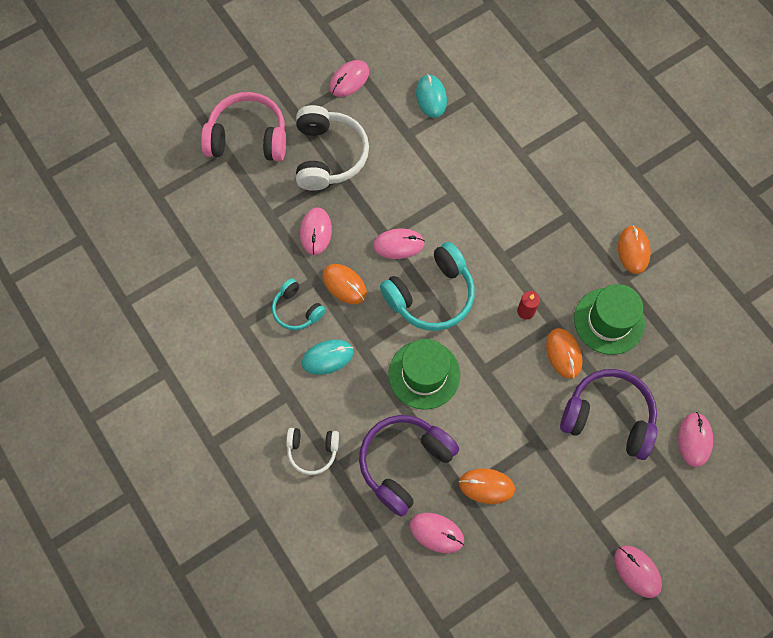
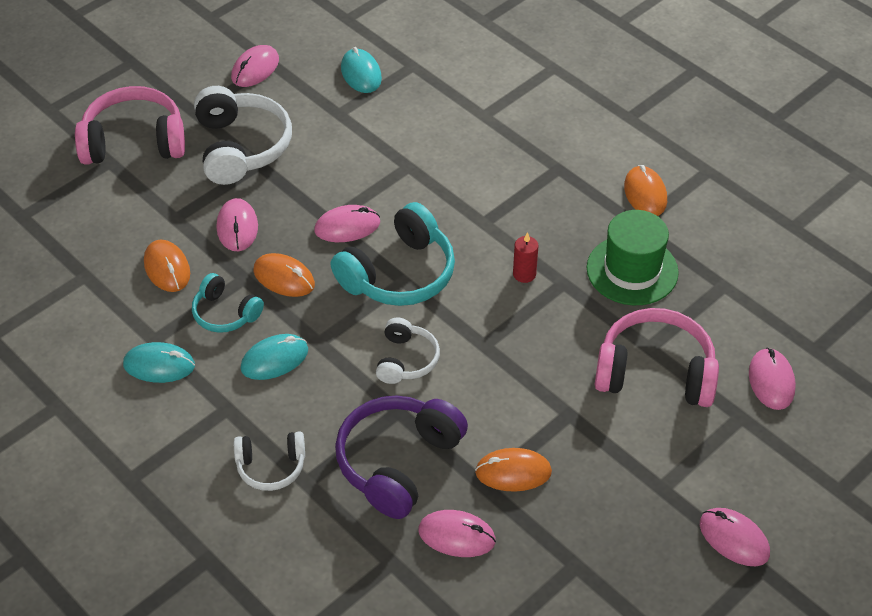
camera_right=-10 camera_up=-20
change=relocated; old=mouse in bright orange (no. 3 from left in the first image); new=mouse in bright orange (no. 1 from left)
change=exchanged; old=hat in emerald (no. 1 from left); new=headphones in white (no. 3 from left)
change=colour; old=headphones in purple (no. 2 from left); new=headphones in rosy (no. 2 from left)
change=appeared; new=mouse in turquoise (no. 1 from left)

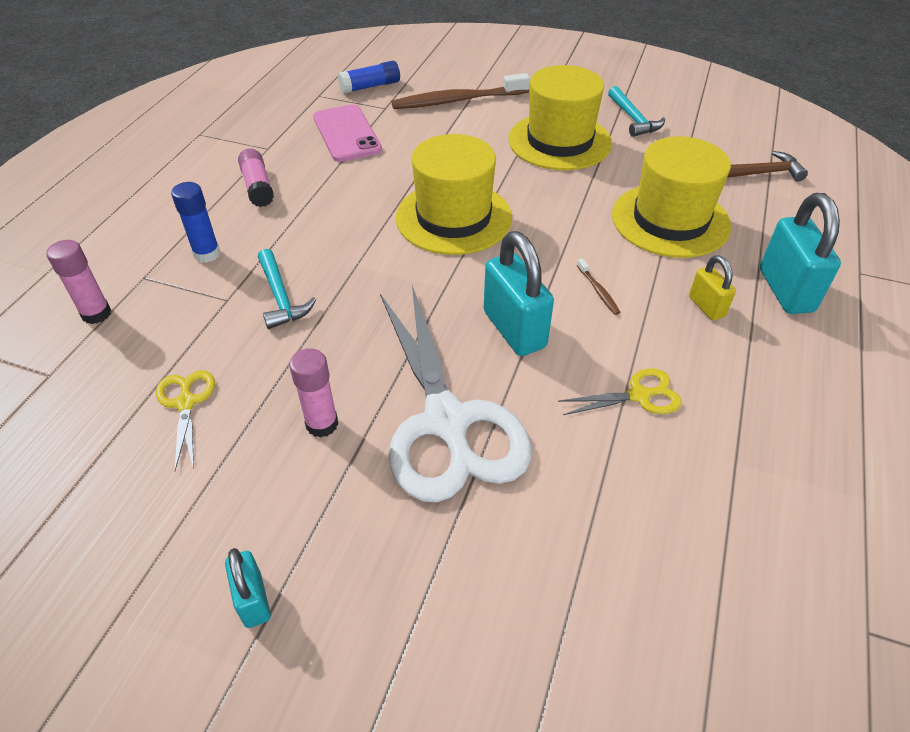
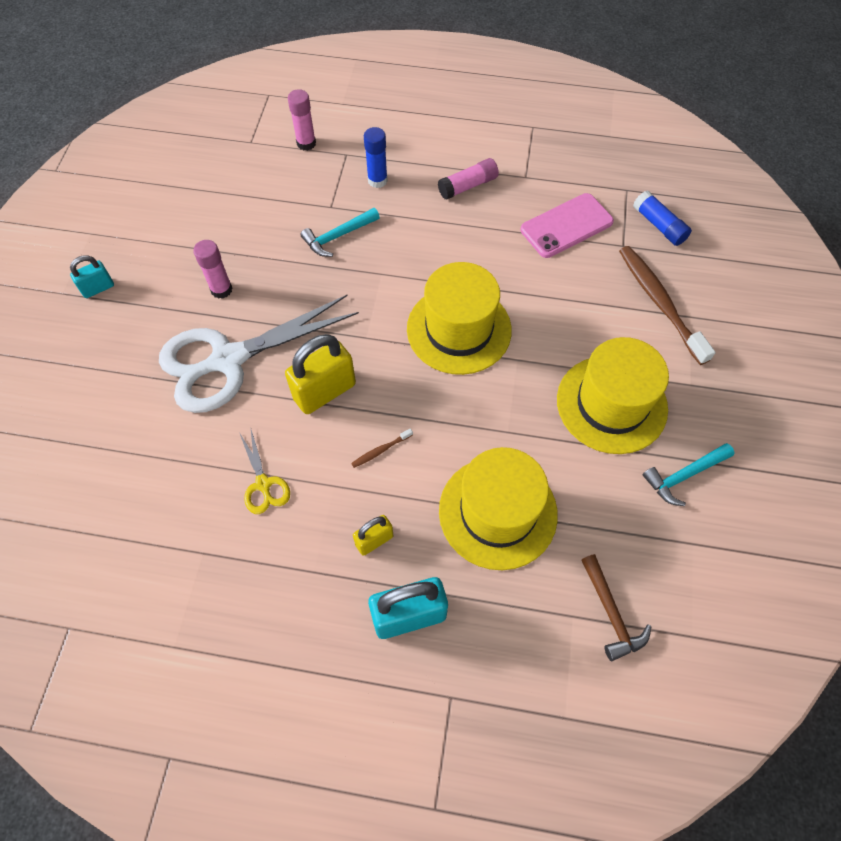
camera_right=80 camera_up=15
change=colour; old=lock in turquoise (no. 2 from left); new=lock in golden (no. 1 from left)
change=missing; old=scissors in golden (no. 1 from left)

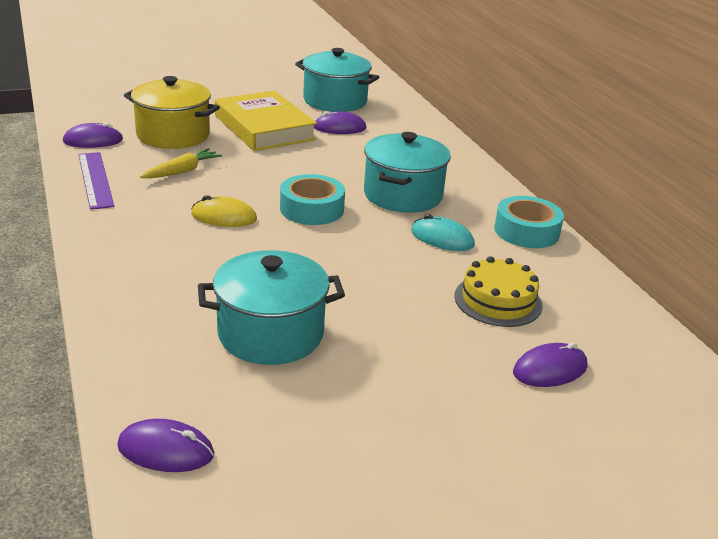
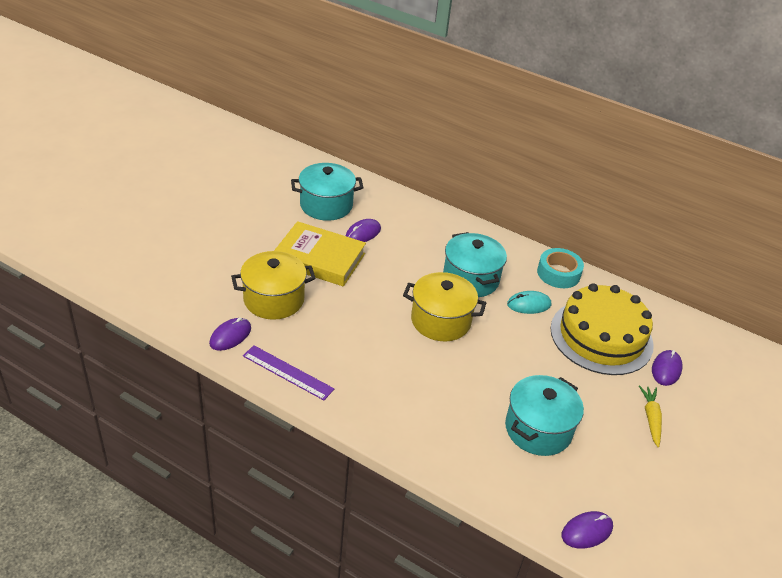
camera_right=-40 camera_up=10
change=relocated; old=root vegetable in golden
change=exchanged; old=sticky tape in turquoise (no. 1 from left); new=pot in golden (no. 2 from left)
change=missing; old=mouse in golden
change=size; old=layer cake in golden; factor=1.87

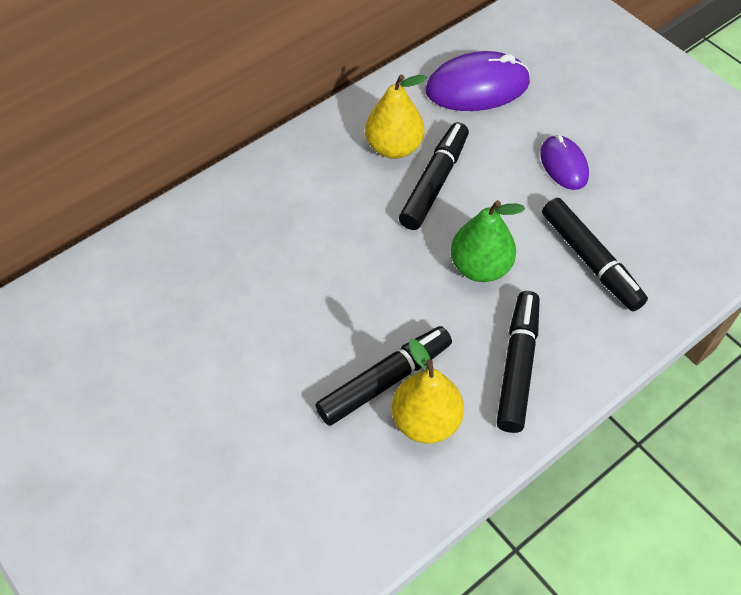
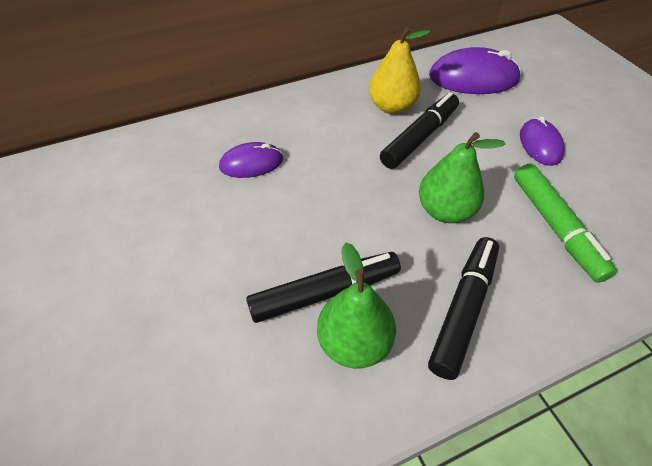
camera_right=15 camera_up=-5
change=colour; old=marker pen in jet-black (no. 4 from left); new=marker pen in emerald
change=colour; old=toy pear in golden (no. 2 from left); new=toy pear in emerald (no. 1 from left)
change=appeared; new=mouse in purple (no. 1 from left)

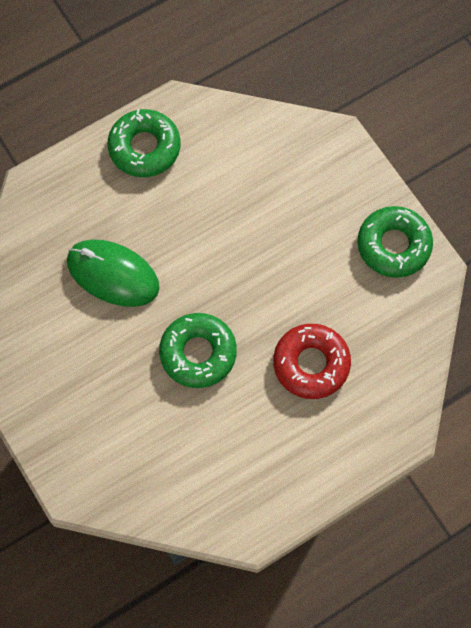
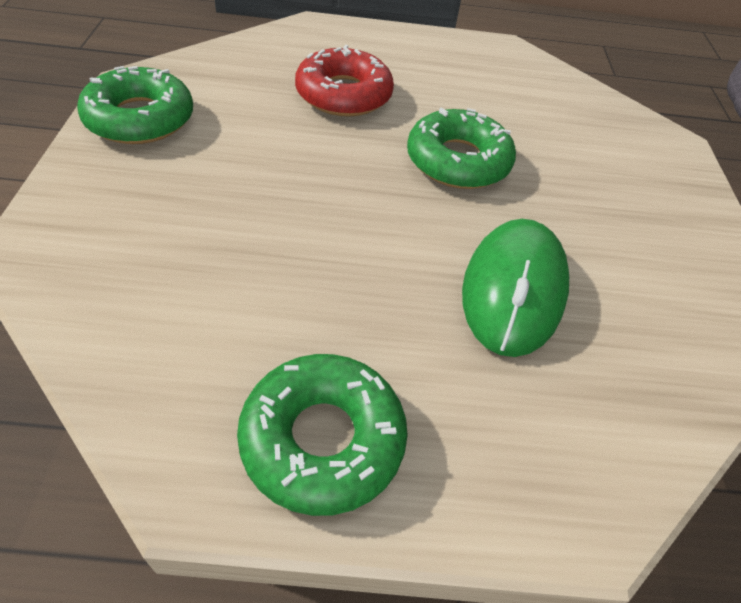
camera_right=-150 camera_up=-20
change=spun; old=mouse in emerald; degrees=45

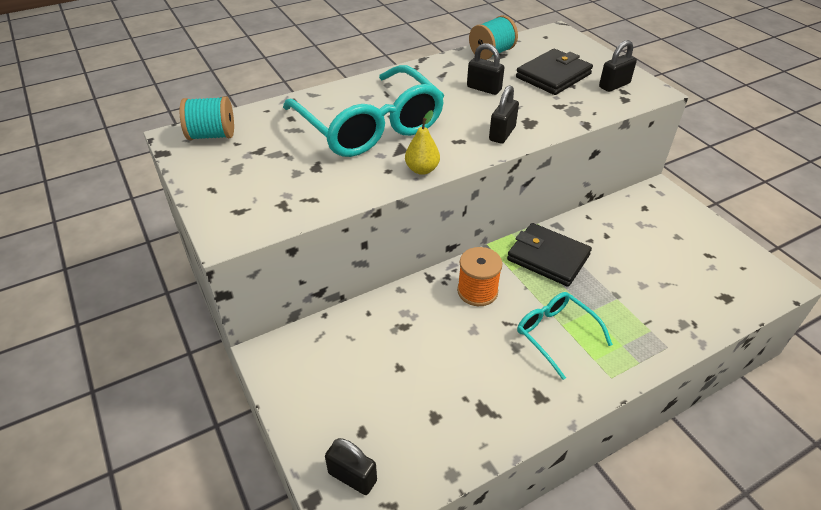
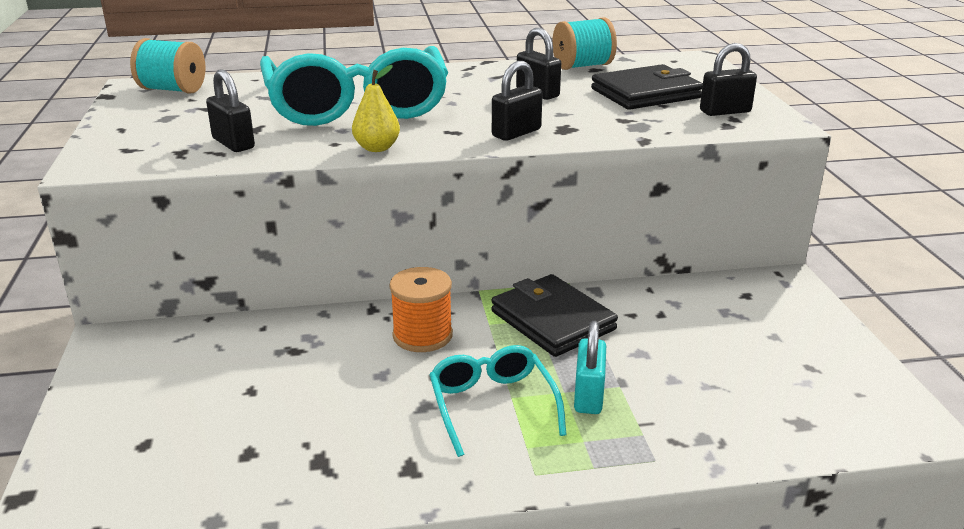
camera_right=20 camera_up=-15
change=relocated; old=lock in jet-black (no. 1 from left)
change=appeared; new=lock in turquoise

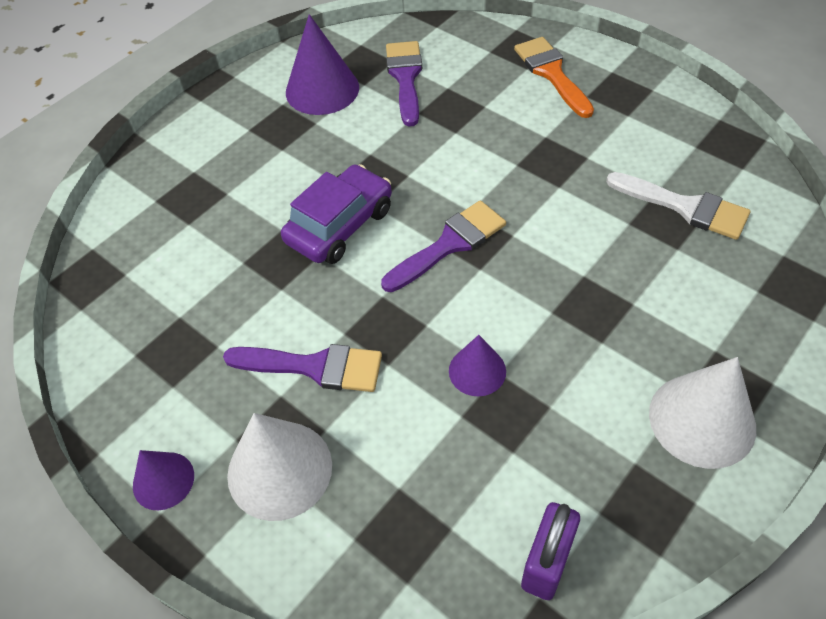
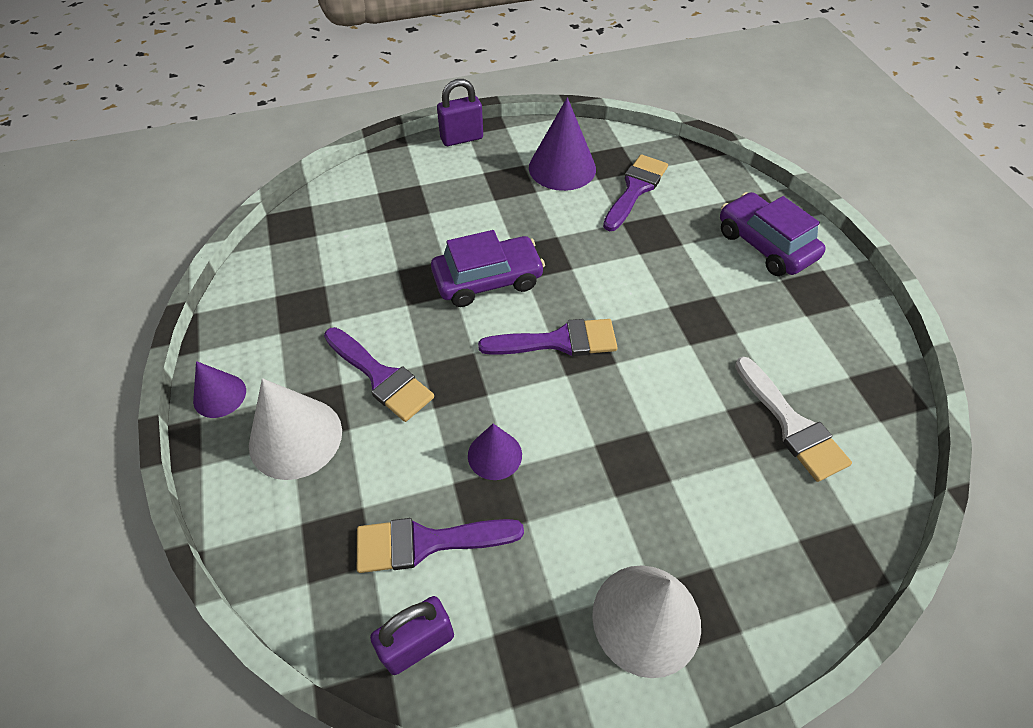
camera_right=30 camera_up=0
change=exchanged; old=brush in bright orange; new=car in purple (no. 2 from left)
change=appeared; new=lock in purple (no. 2 from left)
change=appeared; new=brush in purple (no. 2 from left)

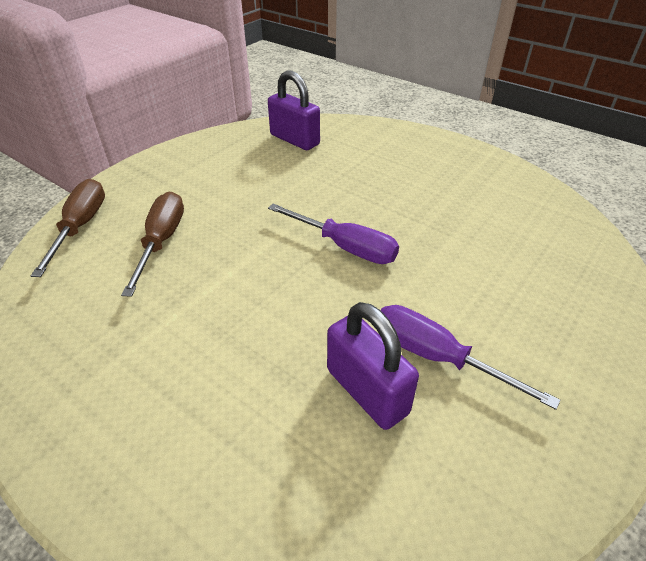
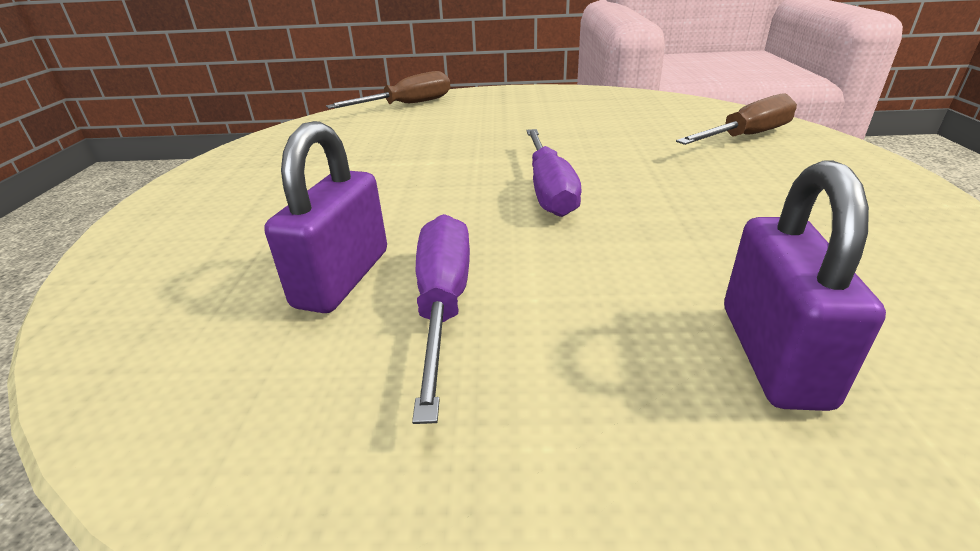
camera_right=55 camera_up=-10
change=relocated; old=lock in purple (no. 1 from left in the first image); new=lock in purple (no. 2 from left)
change=relocated; old=hand screwdriver in dark brown (no. 2 from left)

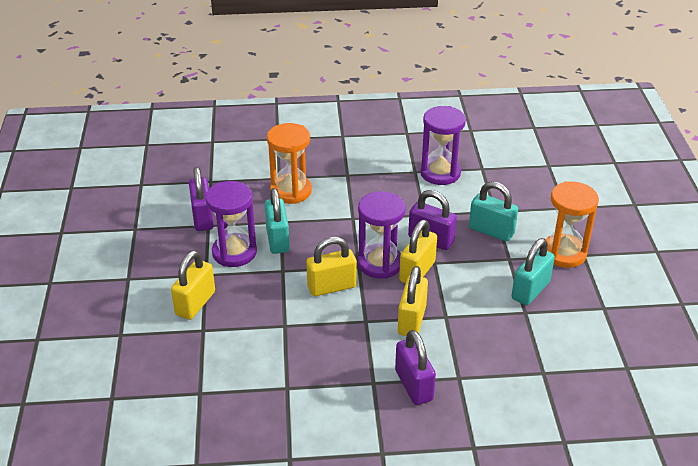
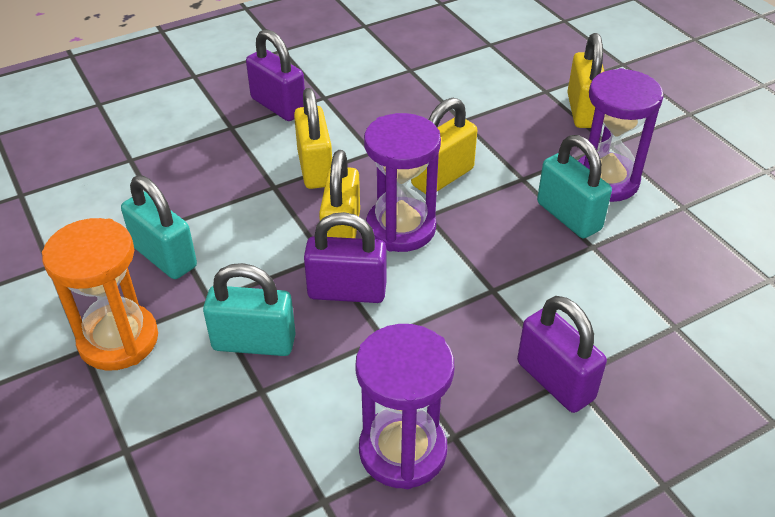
camera_right=155 camera_up=5
change=missing; old=hourglass in bright orange (no. 1 from left)
change=relocated; old=lock in purple (no. 1 from left in the first image); new=lock in purple (no. 3 from left)
change=spun; old=lock in turquoise (no. 3 from left in the first image); degrees=-60

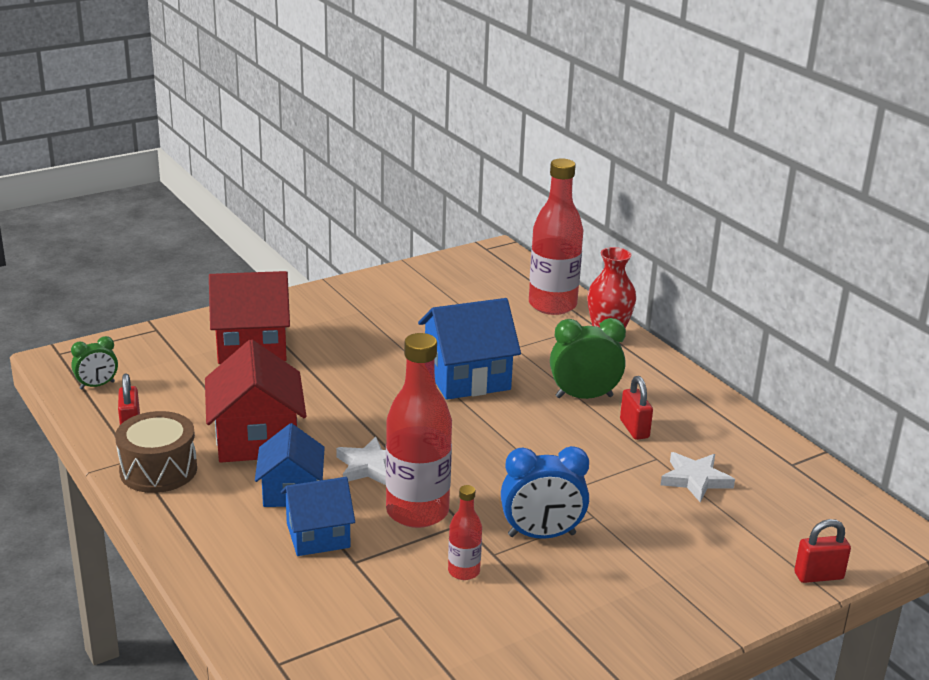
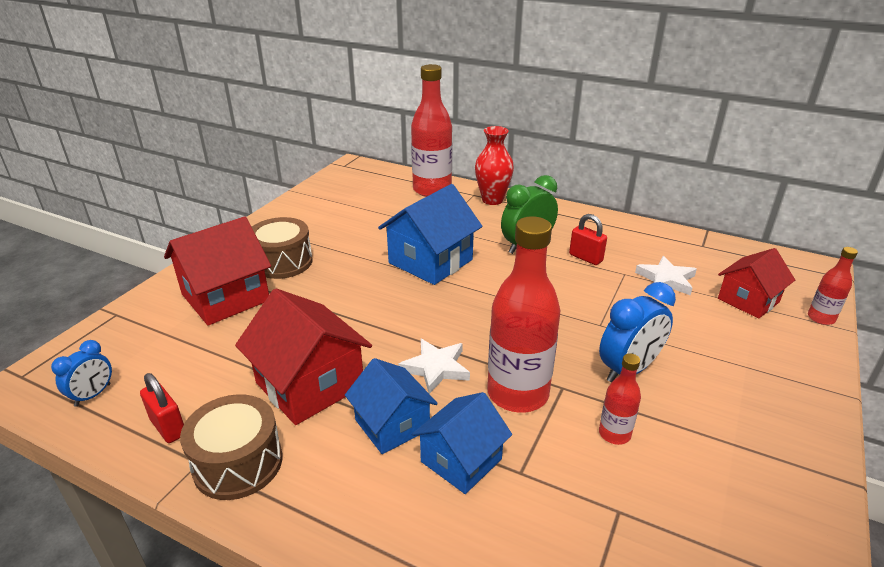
camera_right=-30 camera_up=5
change=colour; old=bedside clock in emerald (no. 1 from left); new=bedside clock in royal blue (no. 1 from left)
change=exchanged; old=lock in red (no. 3 from left); new=flask in red (no. 4 from left)
change=appeared; new=toy drum in dark brown (no. 2 from left)
change=appeared; new=cottage in red (no. 3 from left)

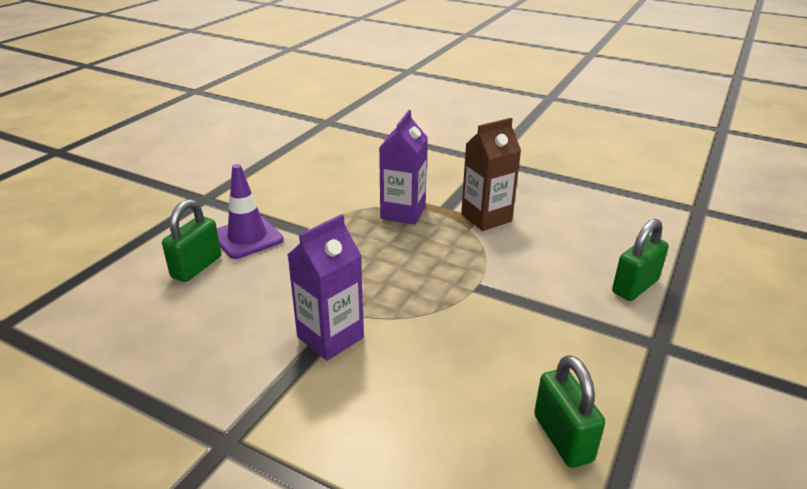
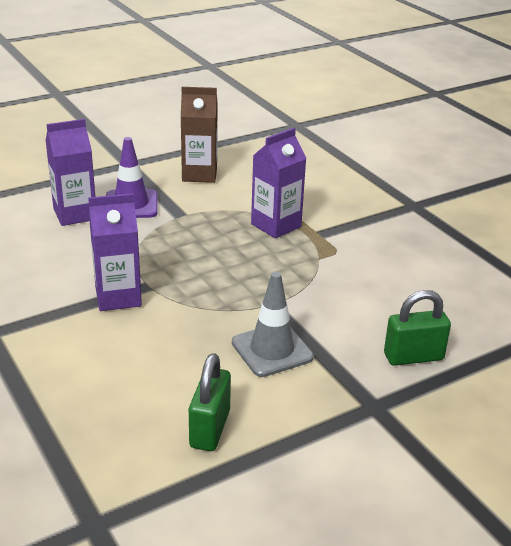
camera_right=30 camera_up=0
change=relocated; old=carton in dark brown
change=exchanged; old=lock in emerald (no. 1 from left); new=carton in purple (no. 1 from left)
change=appeared; new=road cone in ash-grey

